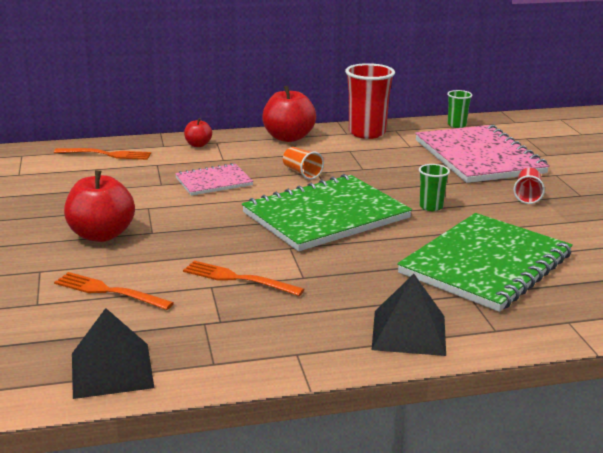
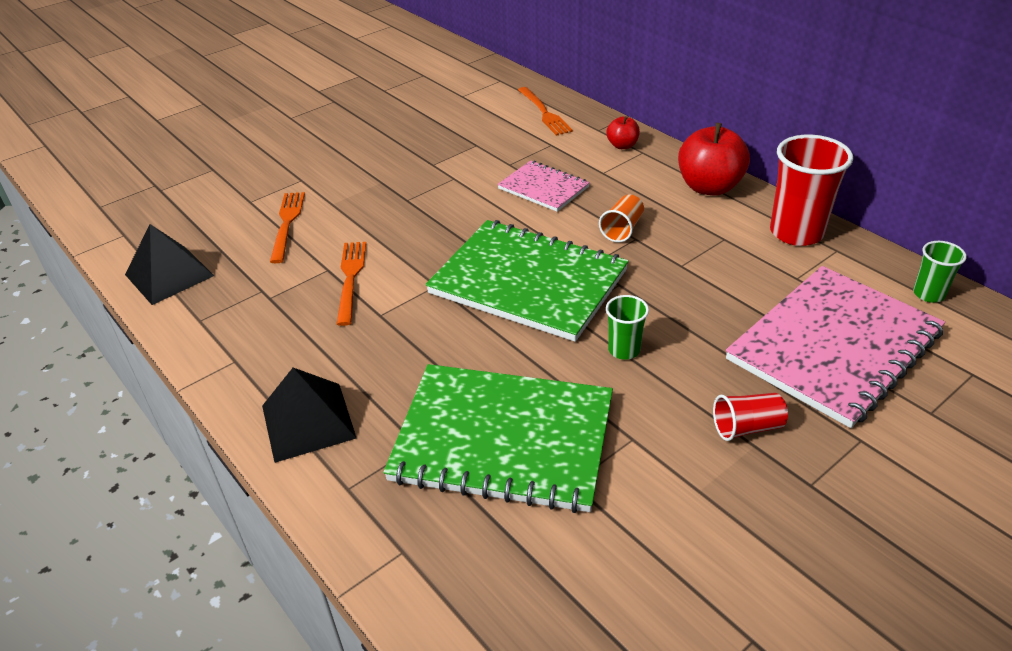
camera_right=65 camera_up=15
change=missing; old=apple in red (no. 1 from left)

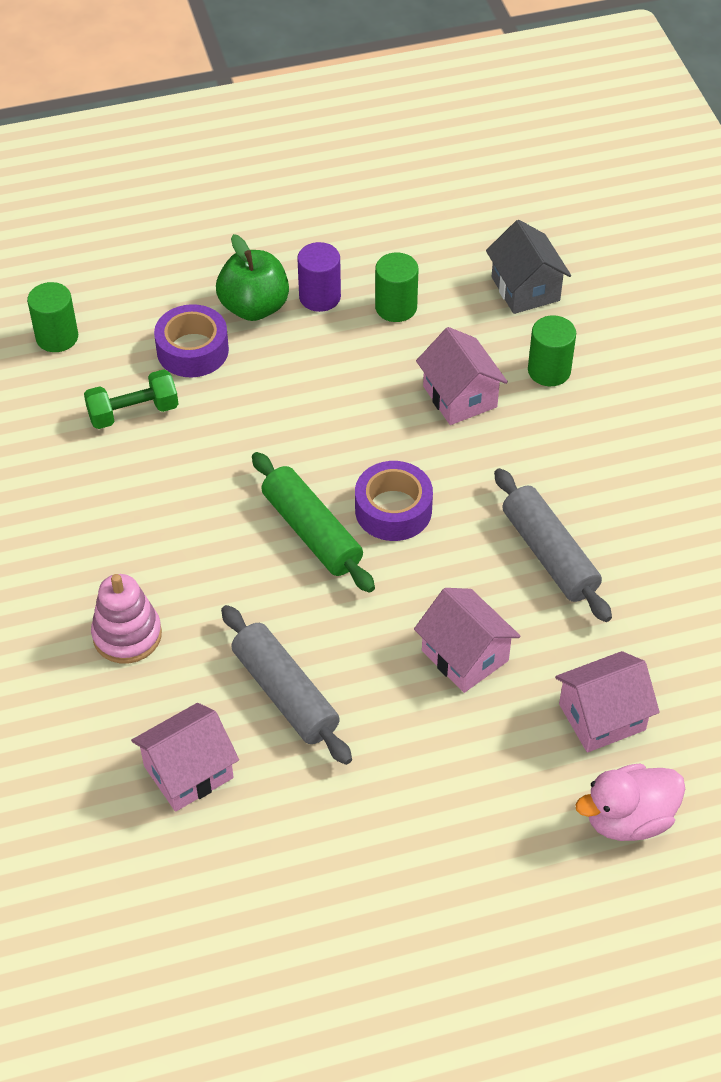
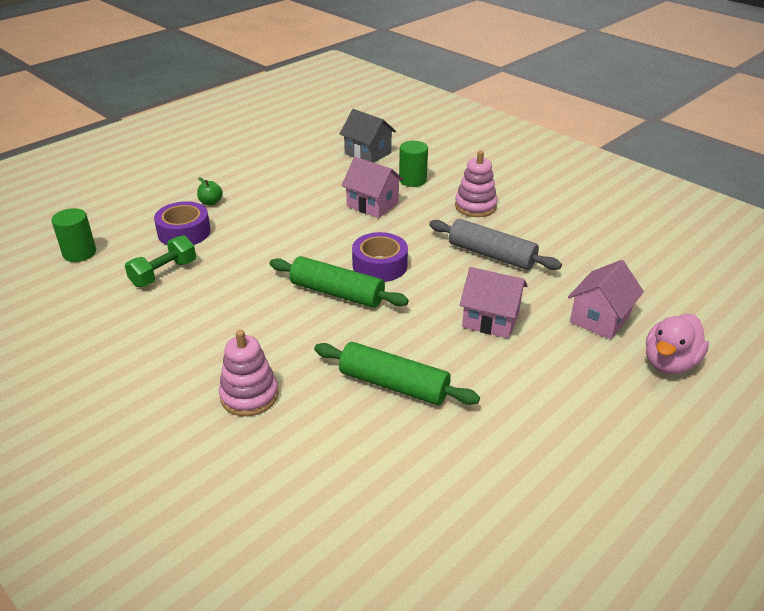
camera_right=-30 camera_up=-15
change=size; old=apple in emerald; factor=0.5
change=missing; old=cylinder shape in purple
change=missing; old=cylinder shape in emerald (no. 2 from left)
change=colour; old=pastry roller in ash-grey (no. 1 from left); new=pastry roller in emerald (no. 2 from left)
change=missing; old=cottage in rosy (no. 1 from left)
change=appeared; new=stacking rings in rosy (no. 2 from left)

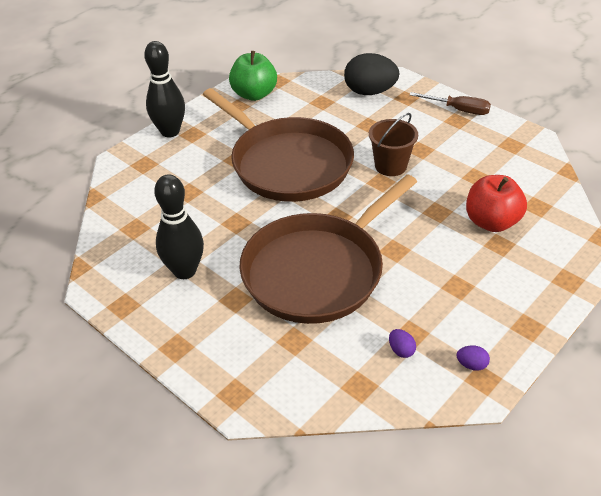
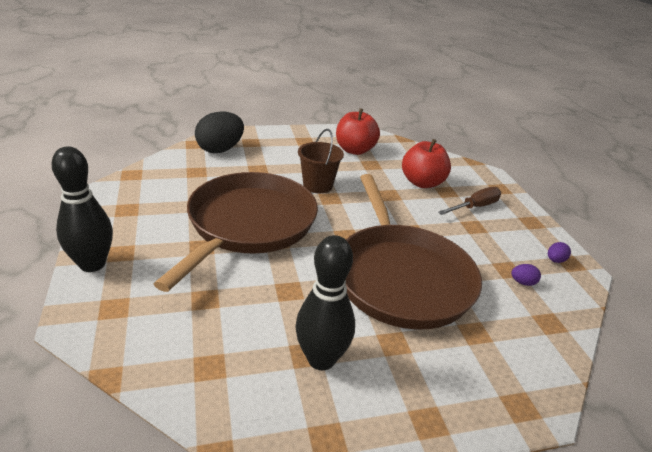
camera_right=-60 camera_up=-10
change=missing; old=apple in emerald
change=spun; old=frying pan in dark brown (no. 1 from left); degrees=-60
change=relocated; old=hand screwdriver in dark brown
change=appeared; new=apple in red (no. 1 from left)

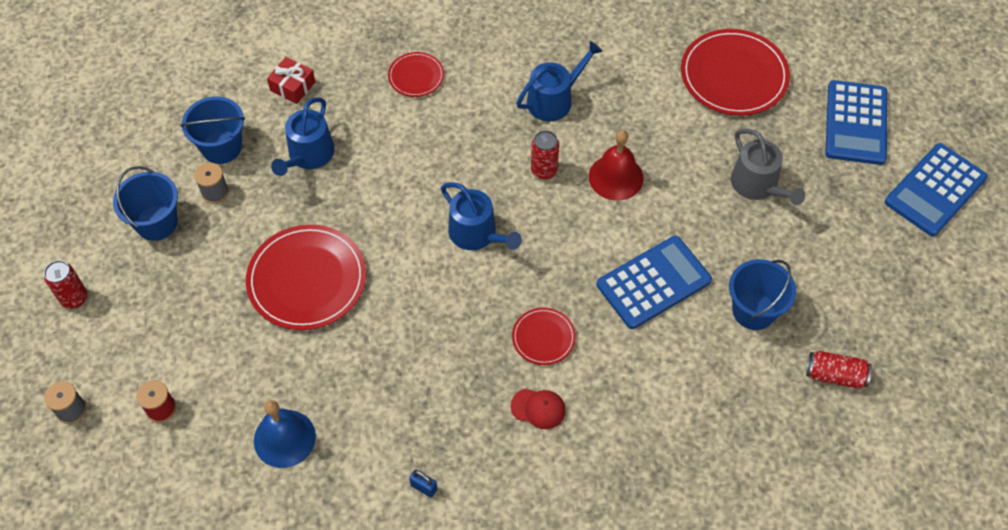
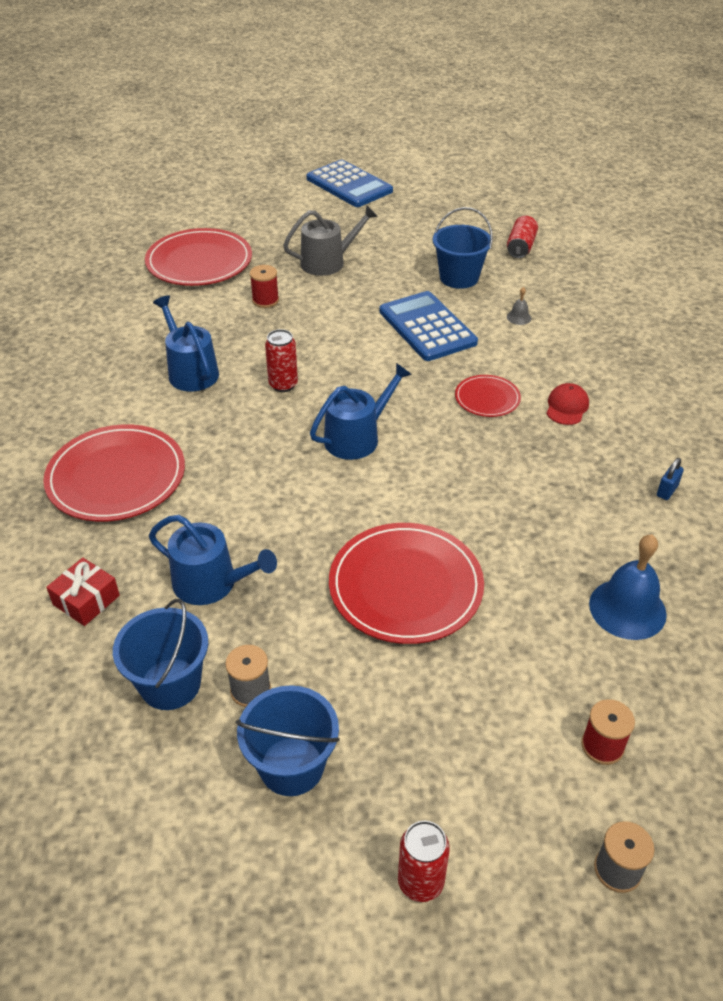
camera_right=-85 camera_up=-15
change=size; old=flat dish in red (no. 2 from left in the first image); factor=1.93
change=missing; old=adding machine in royal blue (no. 2 from left)
change=missing; old=bell in red
change=appeared; new=spool in red (no. 1 from left)
change=appeared; new=bell in ash-grey

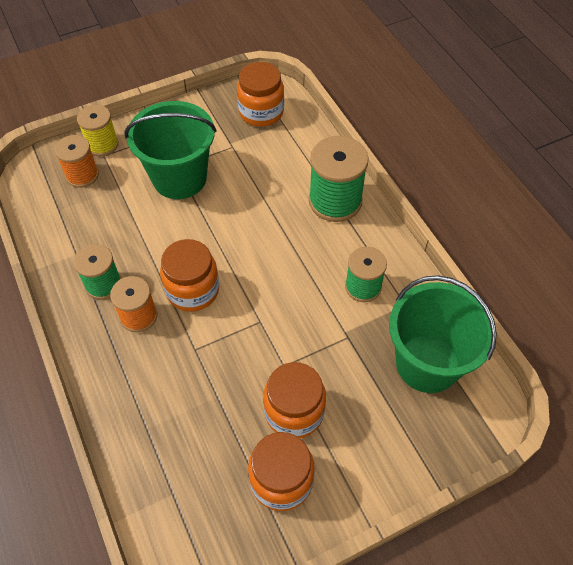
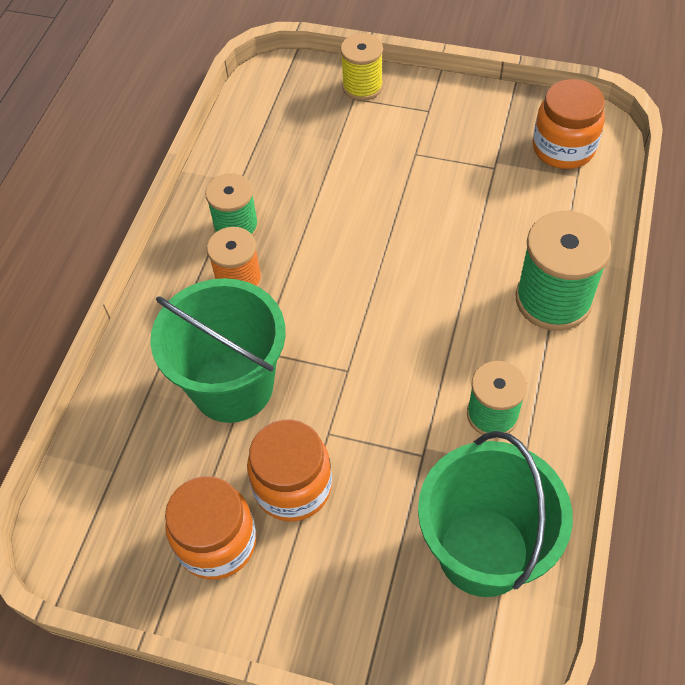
camera_right=45 camera_up=0
change=relocated; old=sand bucket in emerald (no. 1 from left)
change=missing; old=spool in bright orange (no. 1 from left)
change=missing; old=jam jar in bright orange (no. 1 from left)

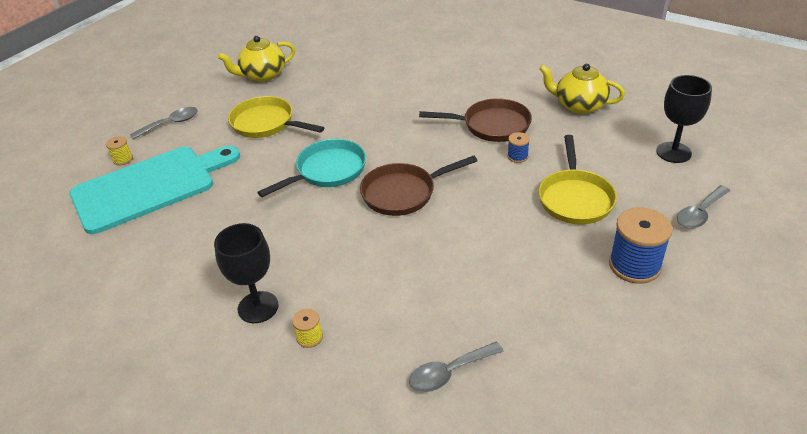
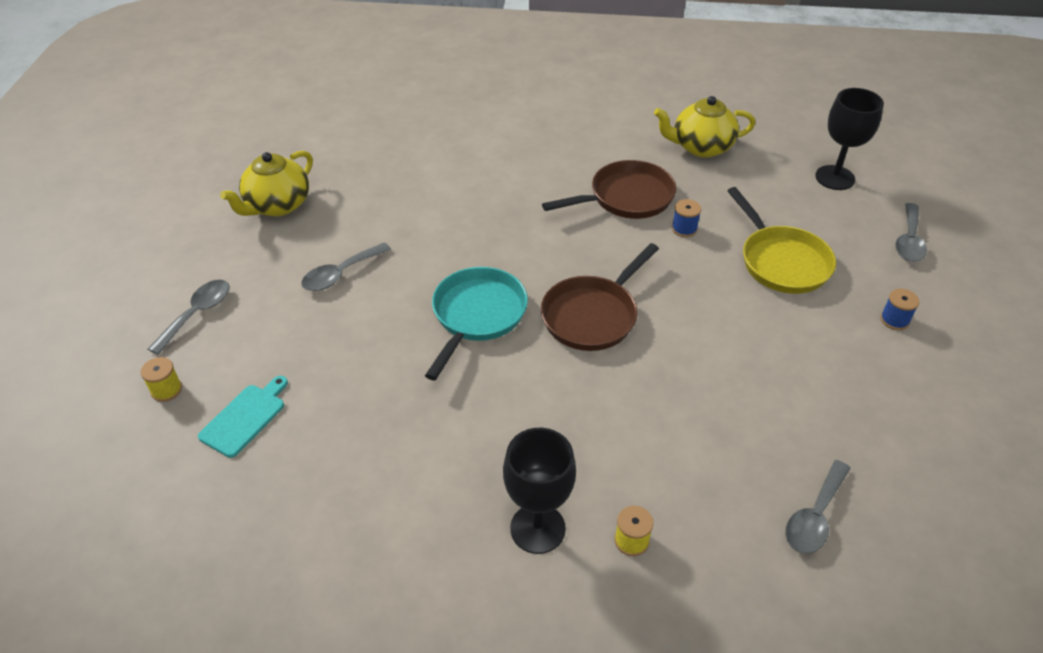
camera_right=-30 camera_up=5
change=exchanged; old=frying pan in golden (no. 1 from left); new=spoon in ash-grey (no. 2 from left)
change=size; old=chopping board in turquoise; factor=0.41
change=size; old=spool in royal blue (no. 2 from left); factor=0.49

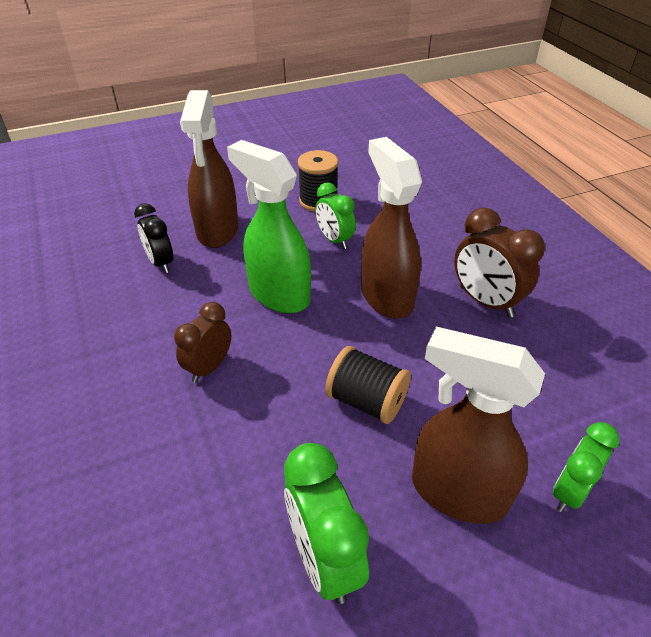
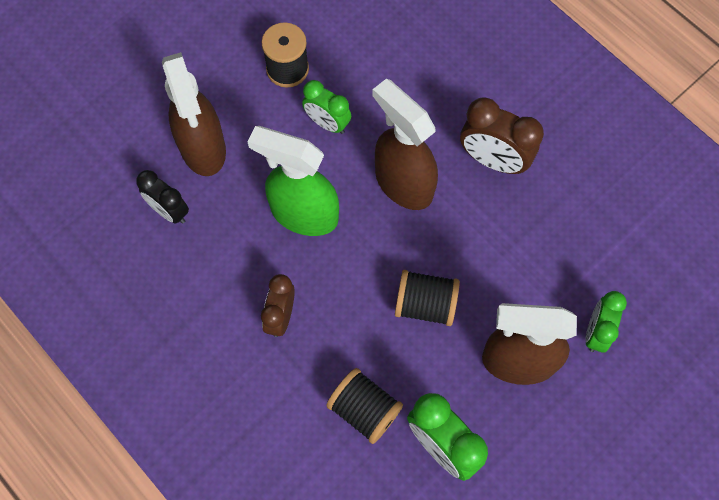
camera_right=-20 camera_up=25
change=appeared; new=spool in jet-black (no. 2 from left)

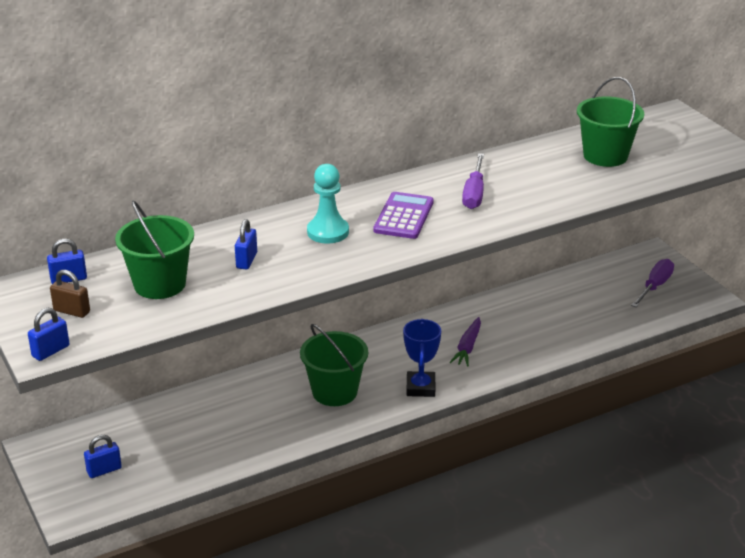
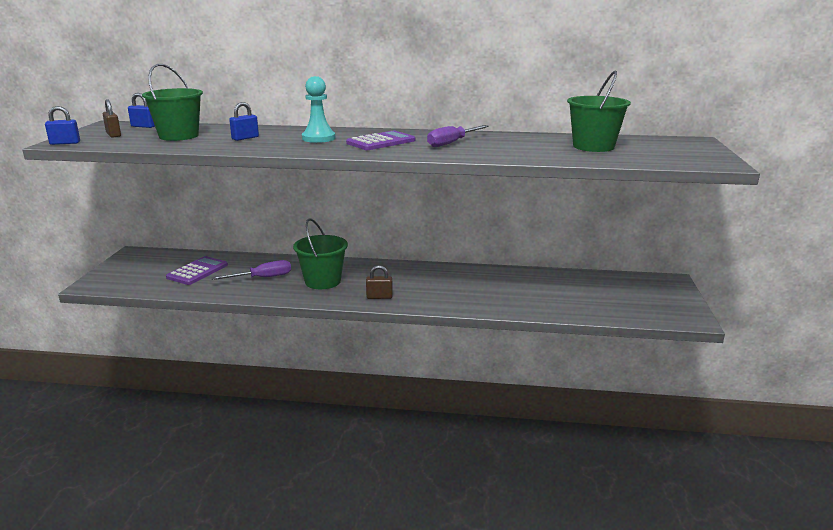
camera_right=35 camera_up=-10
change=relocated; old=hand screwdriver in purple (no. 2 from left in the first image); new=hand screwdriver in purple (no. 1 from left)
change=missing; old=root vegetable in purple
change=exchanged; old=prize cup in royal blue; new=lock in dark brown (no. 2 from left)
change=missing; old=lock in royal blue (no. 3 from left)
change=appeared; new=adding machine in purple (no. 1 from left)

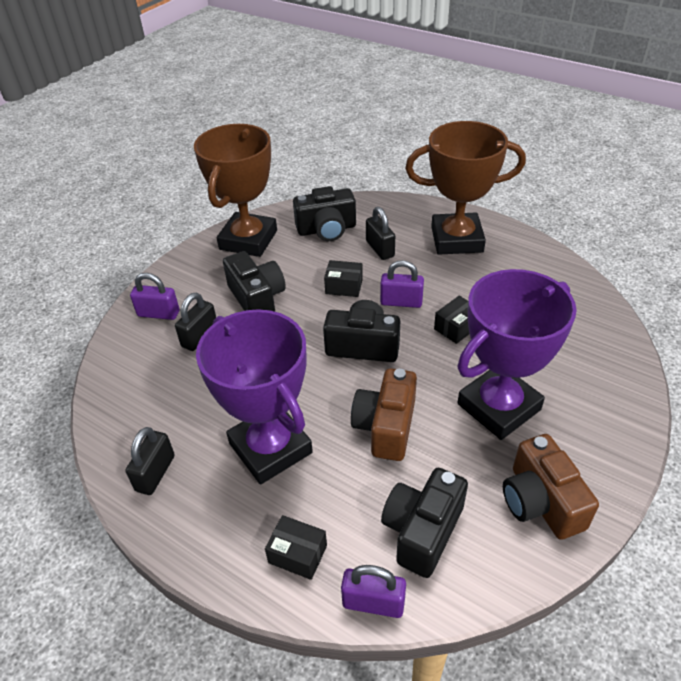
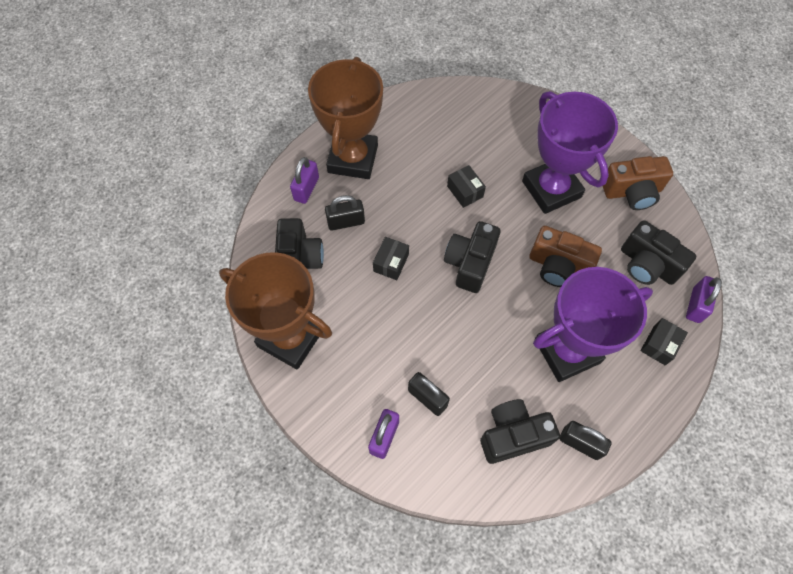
camera_right=-80 camera_up=20
change=relocated; old=camera in jet-black (no. 1 from left in the first image); new=camera in jet-black (no. 3 from left)
change=relocated; old=lock in purple (no. 3 from left in the first image); new=lock in purple (no. 1 from left)

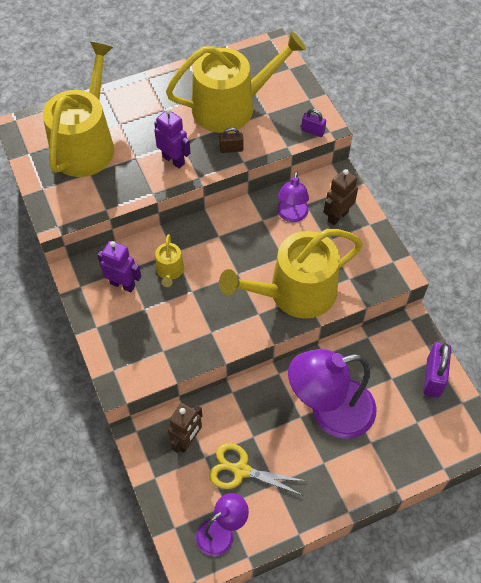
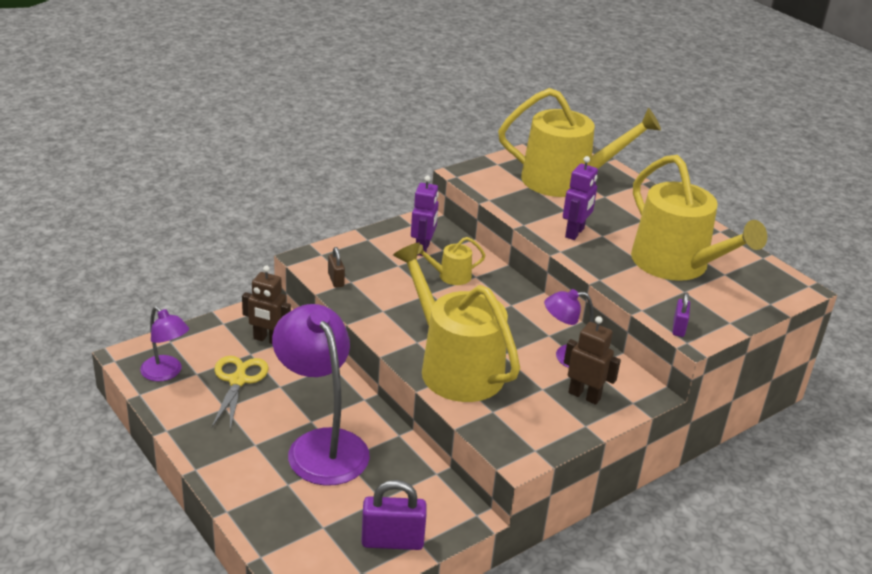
camera_right=75 camera_up=-25
change=relocated; old=lock in dark brown

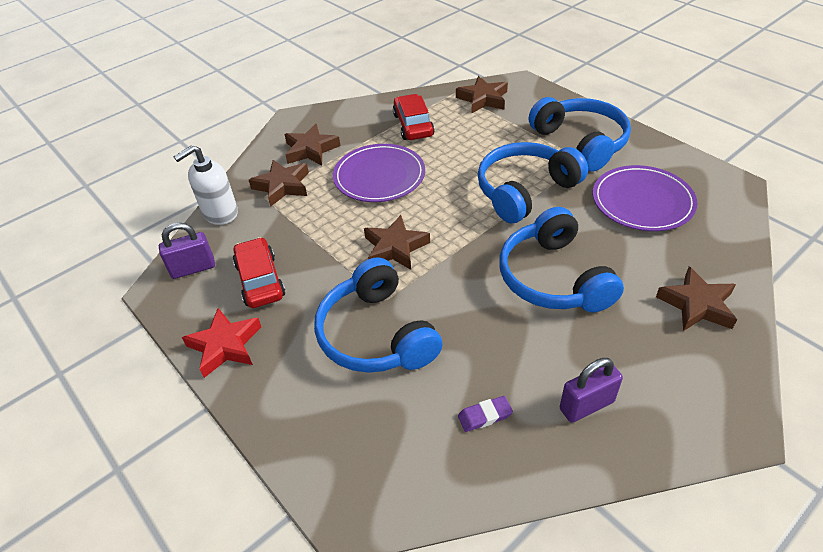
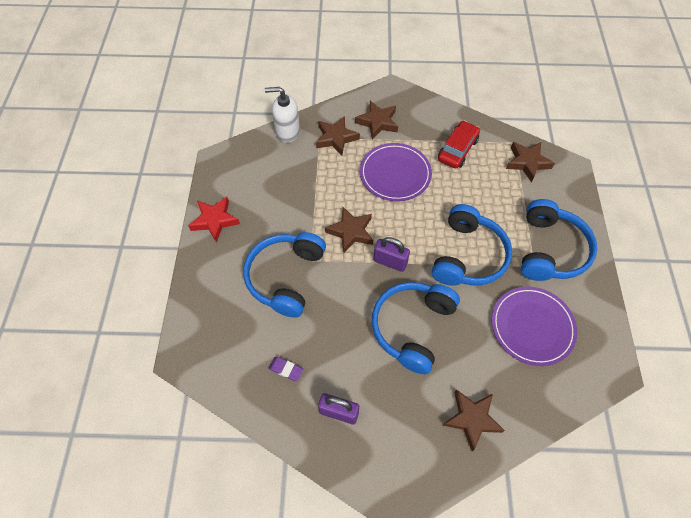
camera_right=40 camera_up=15
change=spun; old=headphones in royal blue (no. 2 from left in the first image); degrees=105
change=relocated; old=lock in purple (no. 1 from left in the first image); new=lock in purple (no. 2 from left)
change=missing; old=car in red (no. 1 from left)

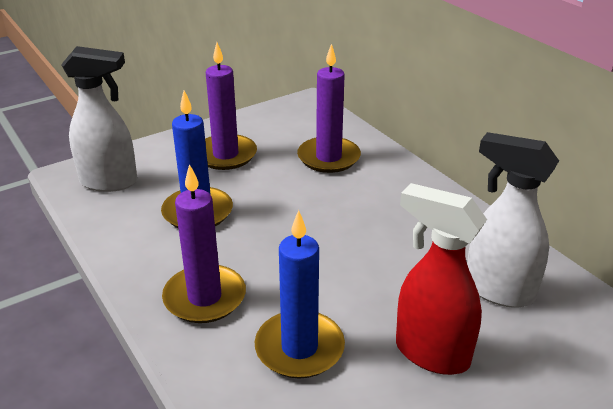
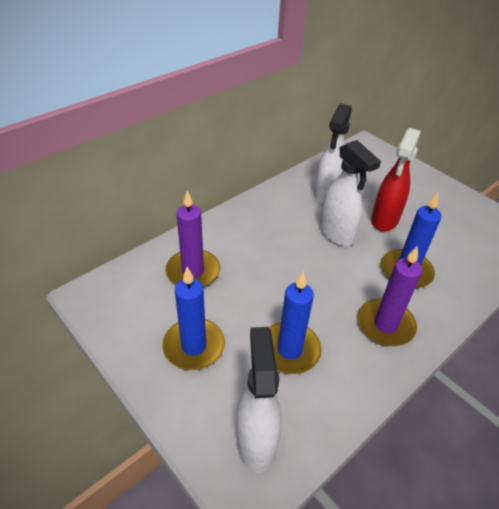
camera_right=-100 camera_up=10
change=colour; old=candle in purple (no. 2 from left); new=candle in royal blue (no. 1 from left)
change=appeared; new=spray cleaner in white (no. 3 from left)

